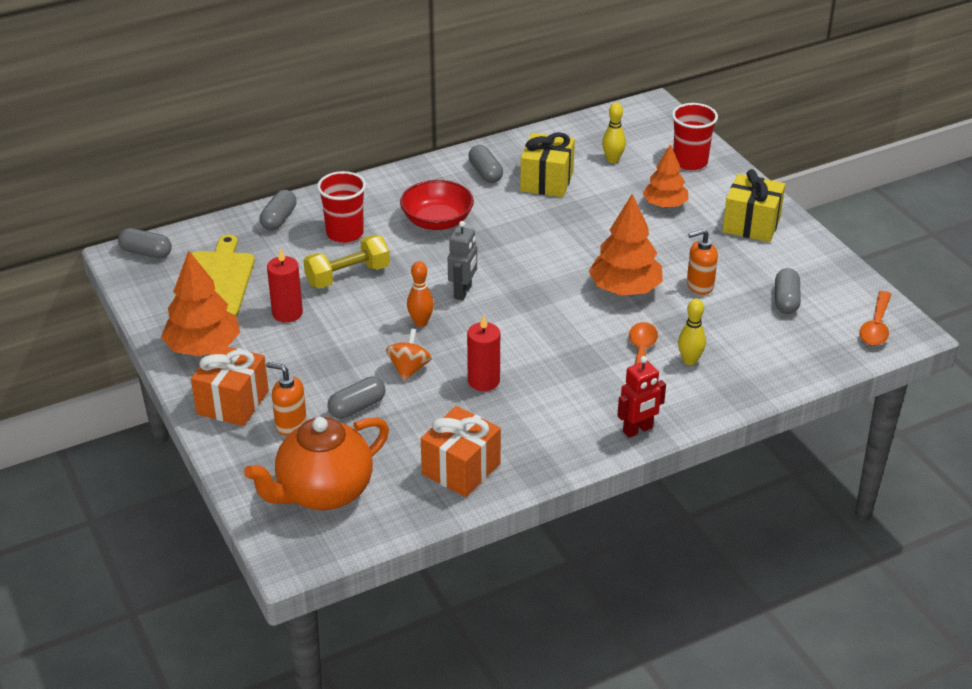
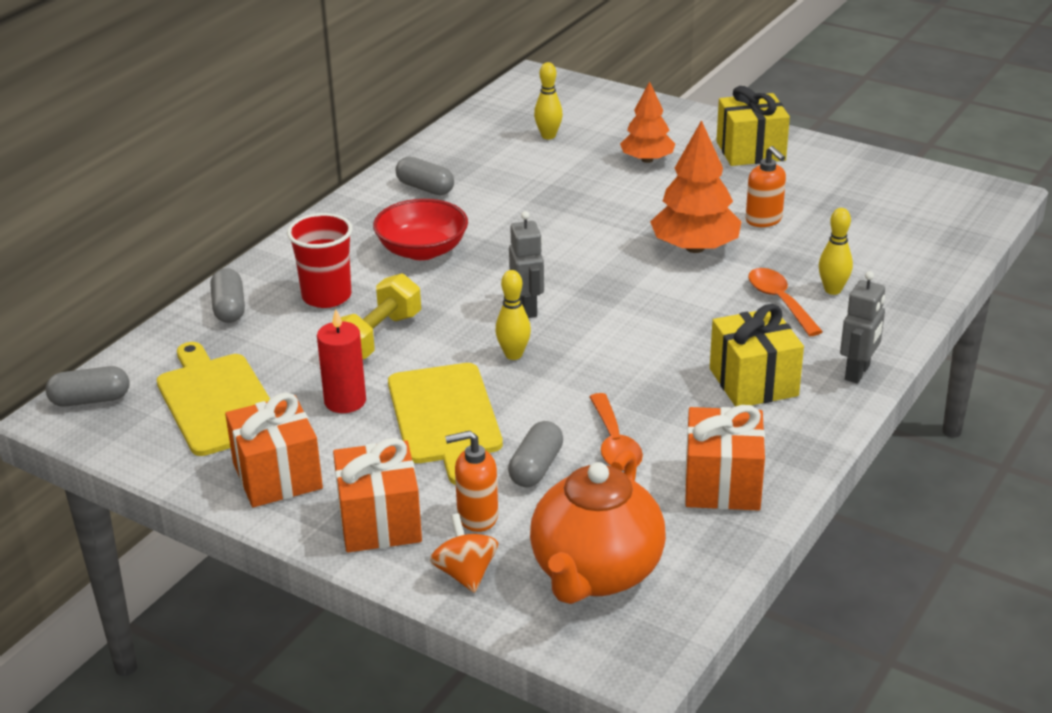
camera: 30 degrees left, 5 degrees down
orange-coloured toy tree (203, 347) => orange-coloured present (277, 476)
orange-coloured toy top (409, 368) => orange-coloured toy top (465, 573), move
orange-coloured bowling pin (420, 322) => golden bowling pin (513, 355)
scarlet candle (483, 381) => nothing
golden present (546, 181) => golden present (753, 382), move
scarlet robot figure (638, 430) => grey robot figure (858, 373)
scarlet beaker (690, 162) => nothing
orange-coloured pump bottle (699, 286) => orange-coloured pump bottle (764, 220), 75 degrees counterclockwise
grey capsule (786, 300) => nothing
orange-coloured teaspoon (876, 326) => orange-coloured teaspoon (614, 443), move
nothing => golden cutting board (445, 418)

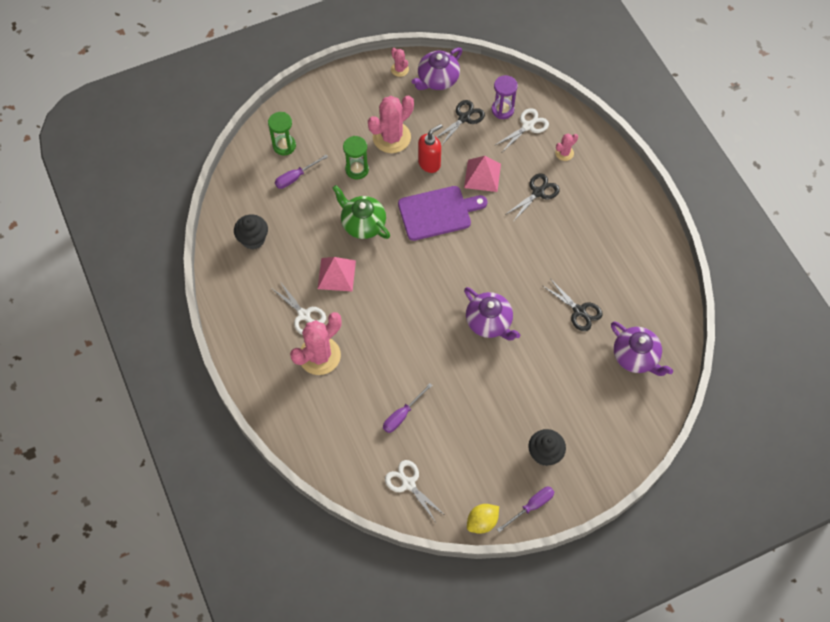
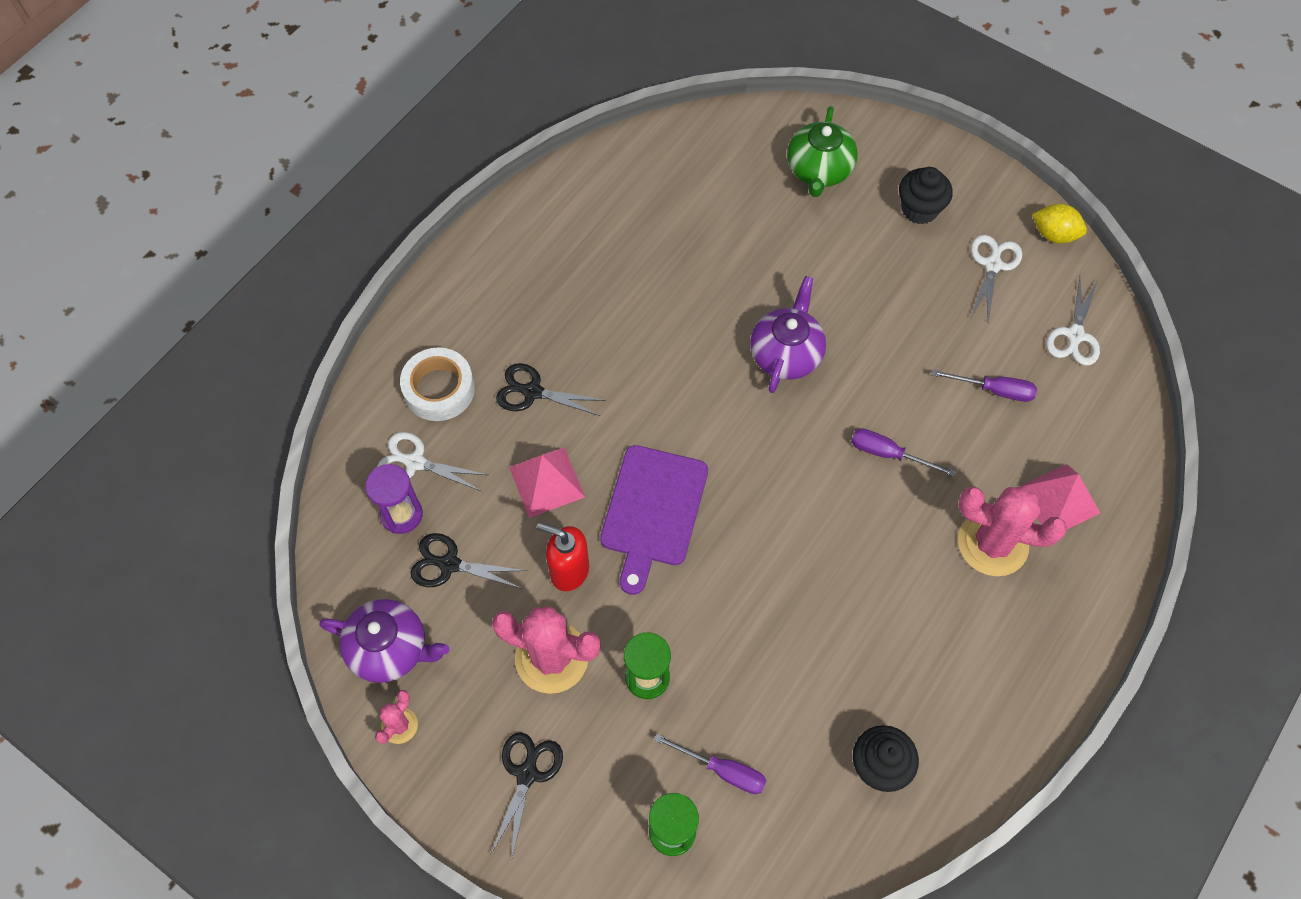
camera: 120 degrees left, 0 degrees up
pure white pair of scissors (304, 315) => pure white pair of scissors (992, 265), move
rosy solid pyramid (336, 274) => rosy solid pyramid (1058, 500), move
leaf-green tea pot (362, 224) => leaf-green tea pot (819, 170), move
purple cutting board (437, 213) => purple cutting board (653, 511), 120 degrees counterclockwise
purple screwdriver (531, 506) => purple screwdriver (888, 454), move
black pair of scissors (579, 311) => black pair of scissors (527, 774), move
rosy prickly plant (564, 153) => pure white sticky tape (439, 389)
purple tea pot (636, 357) => nothing

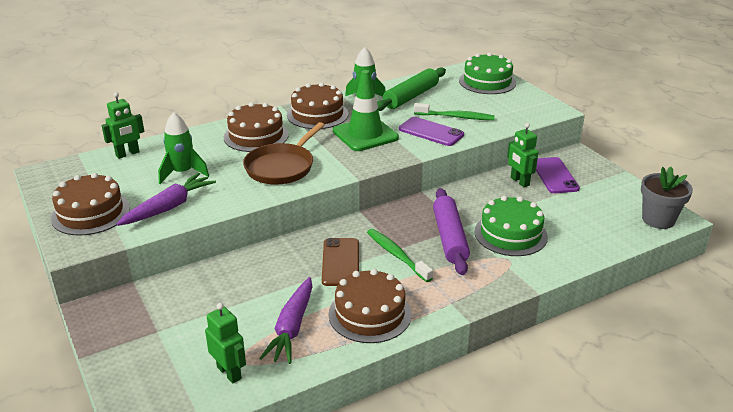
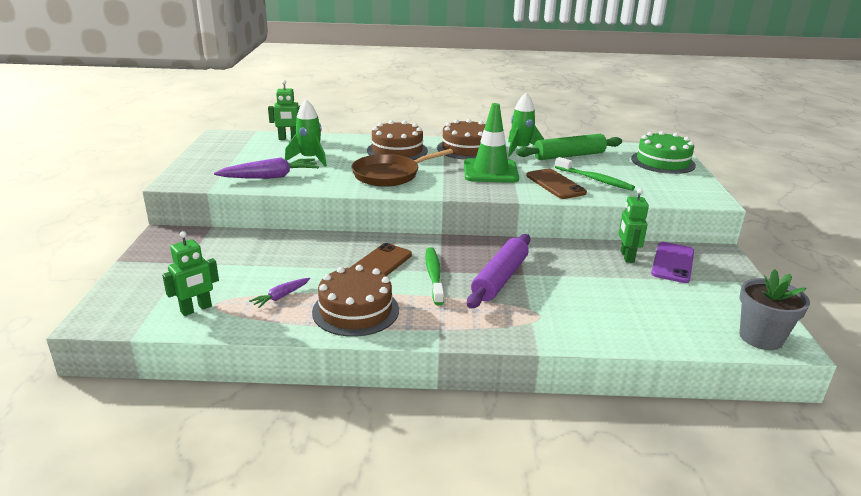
camera: 30 degrees right, 5 degrees down
dark brown cake (90, 213) => nothing
leaf-green robot figure (229, 373) => leaf-green robot figure (196, 309), 60 degrees clockwise
purple toy carrot (292, 328) => purple toy carrot (281, 297), x0.55
purple smartphone (431, 132) => dark brown smartphone (555, 184)
leaf-green cake (510, 234) => nothing

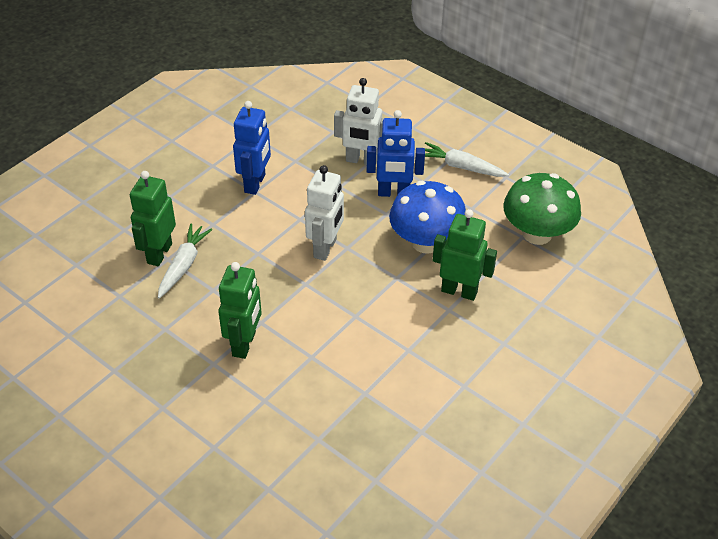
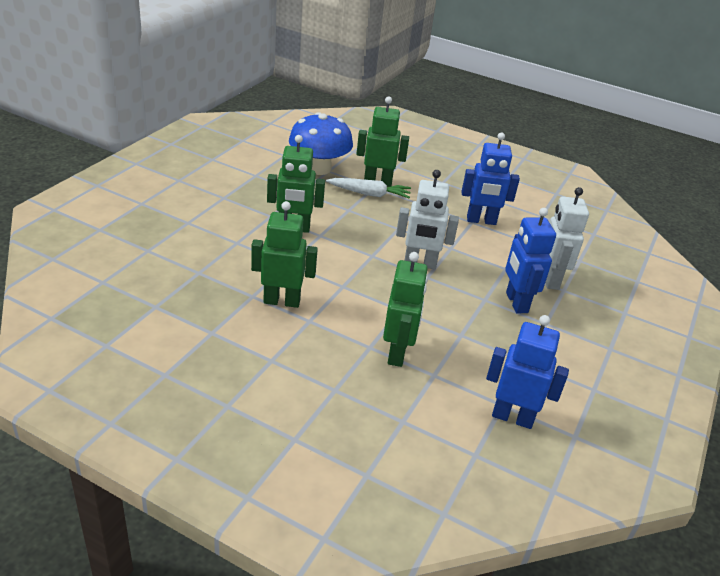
camera: 75 degrees right, 10 degrees down
blue toadstool (426, 242) => blue toadstool (319, 168), move
pure white toy carrot (461, 167) => nothing
leaf-green toadstool (537, 234) => blue robot figure (512, 417)
nothing => leaf-green robot figure (282, 301)

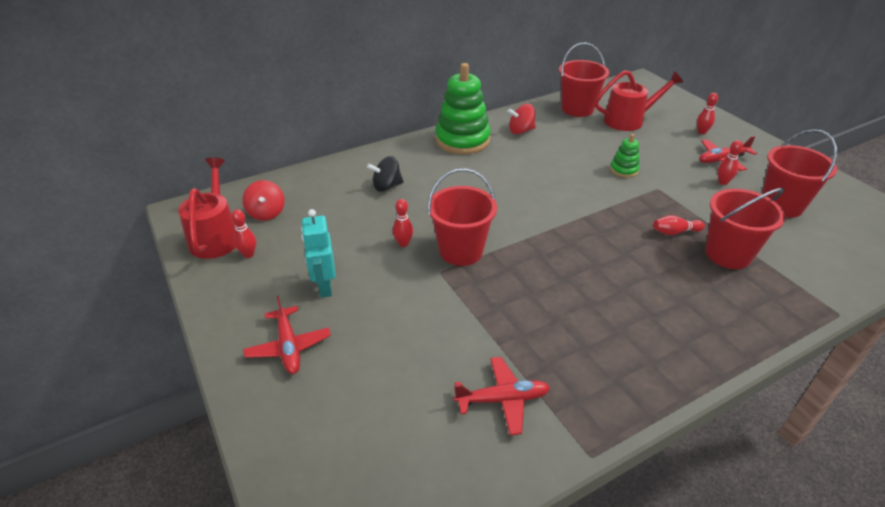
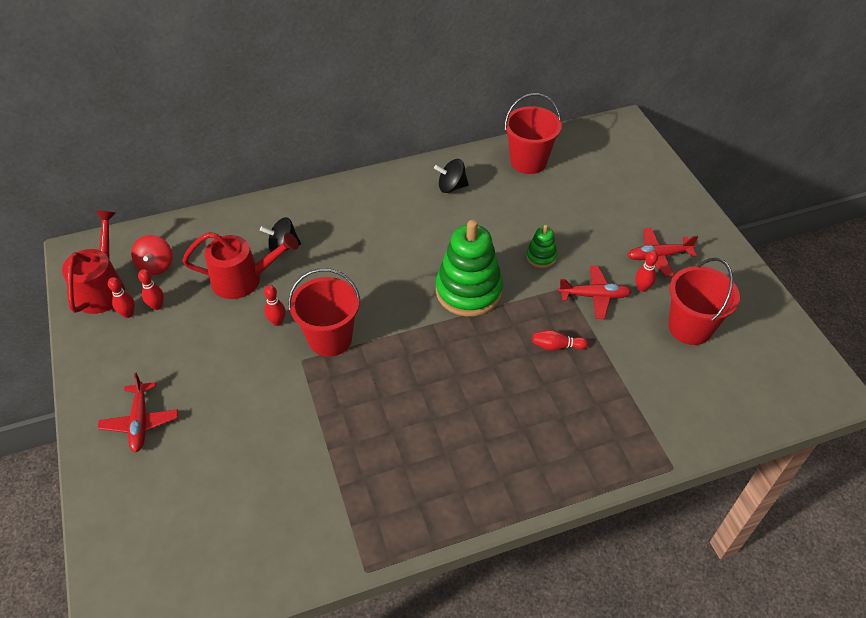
camera: 10 degrees right, 10 degrees up
turquoise robot figure (324, 287) => nothing
leaf-green ring stacker (462, 140) => leaf-green ring stacker (468, 291), move
scarlet plane (503, 400) => scarlet plane (594, 296), move
scarlet toy top (521, 131) => black toy top (451, 187)
scarlet sprinkling can (628, 120) => scarlet sprinkling can (243, 280), move
scarlet bowling pin (702, 132) => scarlet bowling pin (157, 306), move
scarlet bucket (728, 254) => nothing

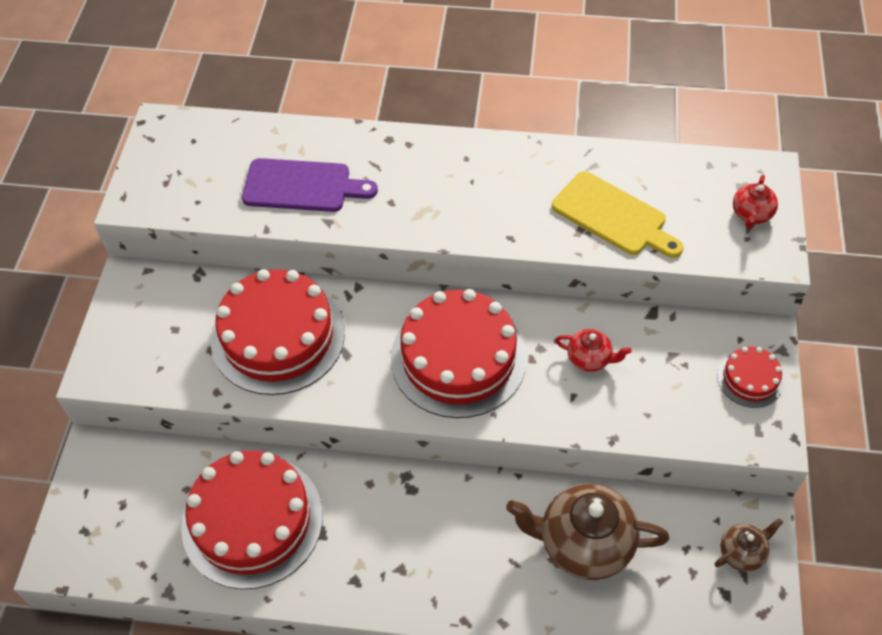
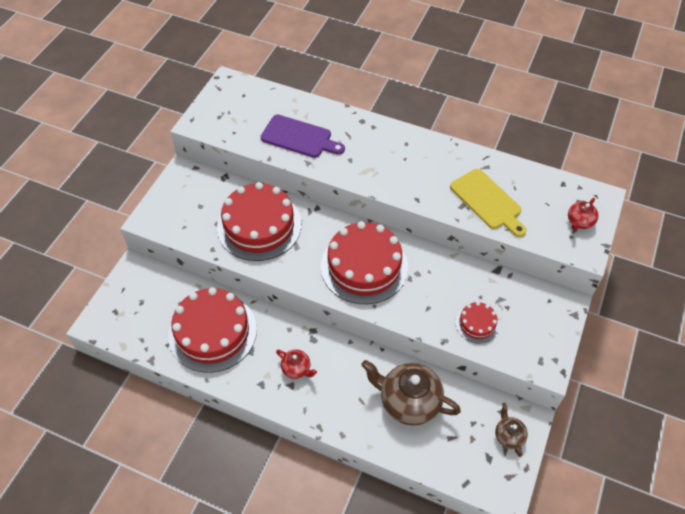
camera: 15 degrees right, 0 degrees up
scarlet tea pot (589, 359) => scarlet tea pot (296, 369), move
dark brown tea pot (742, 553) => dark brown tea pot (508, 435), 90 degrees counterclockwise
scarlet cake (750, 379) => scarlet cake (477, 323), move

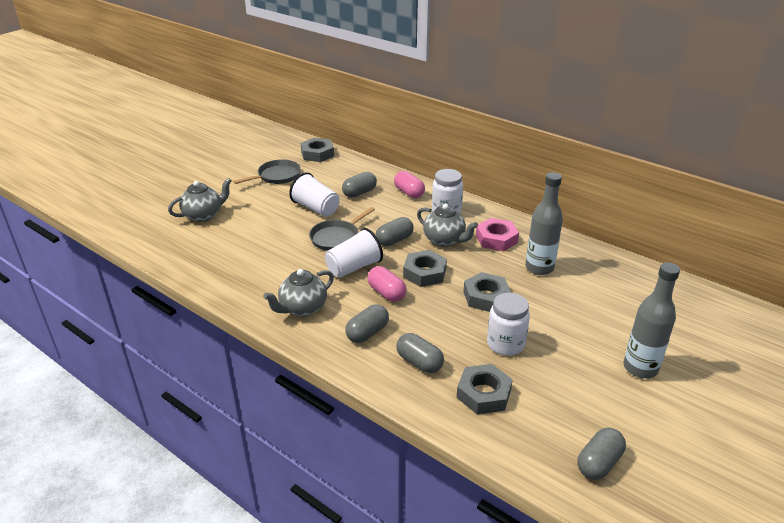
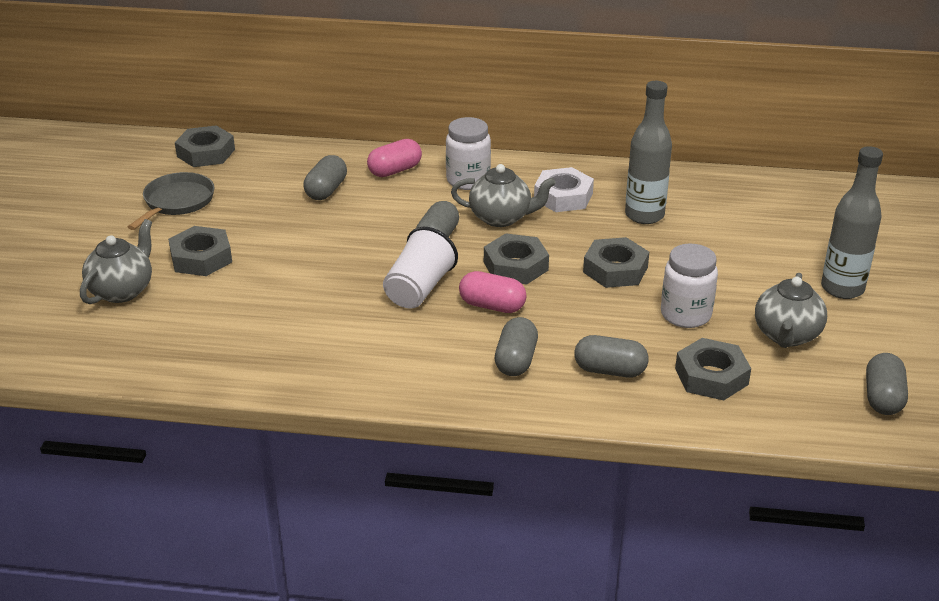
camera: 30 degrees left, 0 degrees up
grey tea pot (302, 308) => grey tea pot (786, 336), move
pure white beaker (316, 208) => nothing
grey skillet (337, 237) => nothing
rosy capsule (409, 193) => rosy capsule (395, 170), 60 degrees counterclockwise
rosy nut (496, 239) => pure white nut (563, 196)
nothing => grey nut (201, 258)

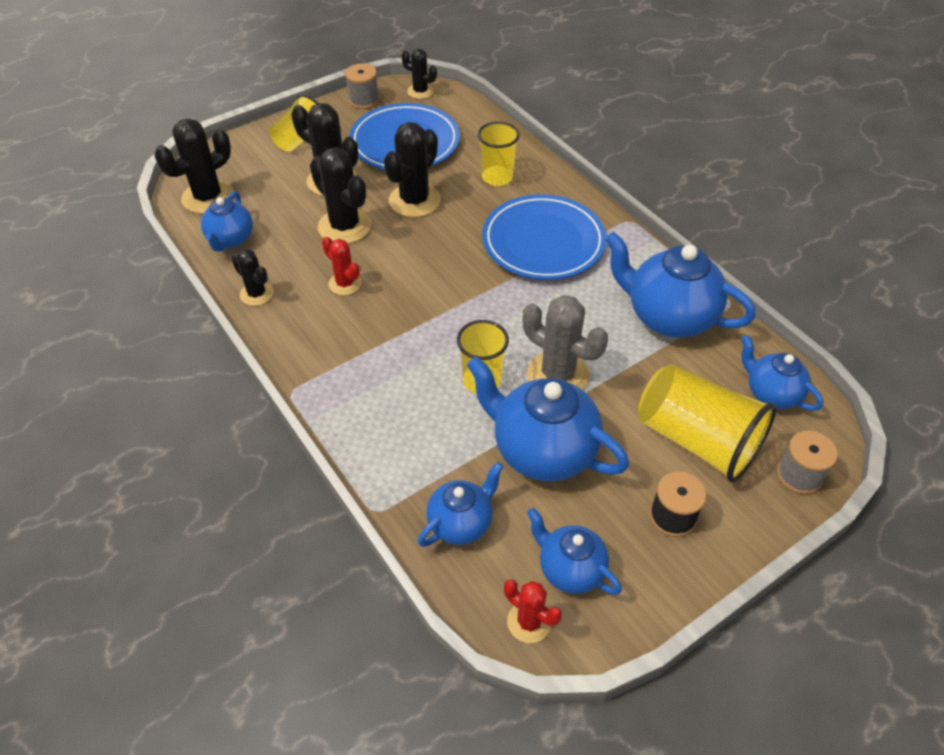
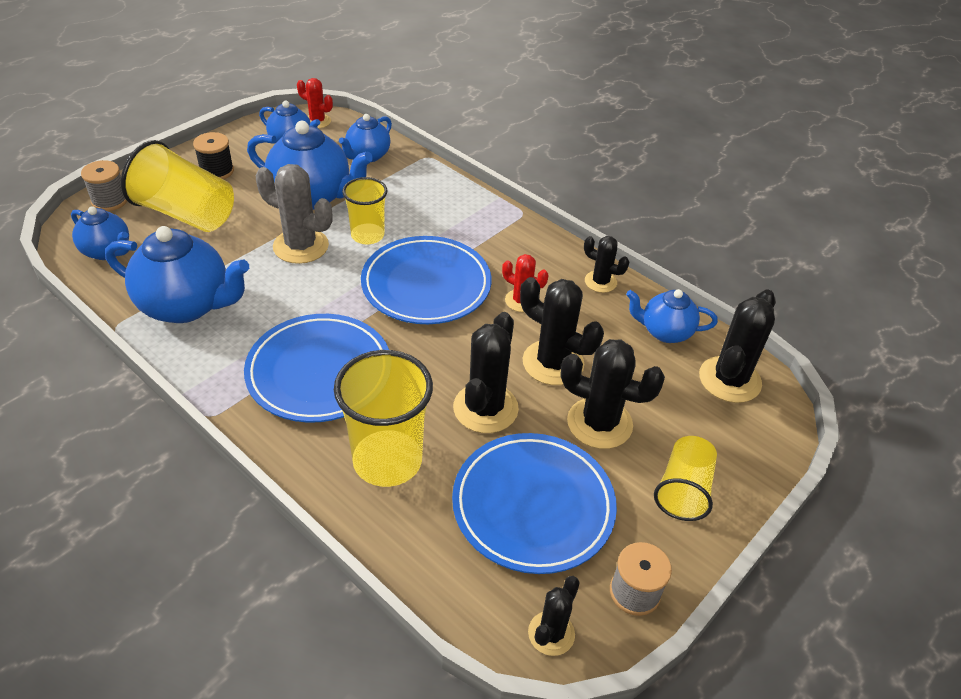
camera: 165 degrees right, 5 degrees down
blue tea pot (230, 240) => blue tea pot (665, 332), 75 degrees counterclockwise
black prickly plant (420, 91) => black prickly plant (551, 633), 75 degrees counterclockwise
golden beaker (497, 177) => golden beaker (387, 460), x1.62
nothing => blue flat dish (426, 285)

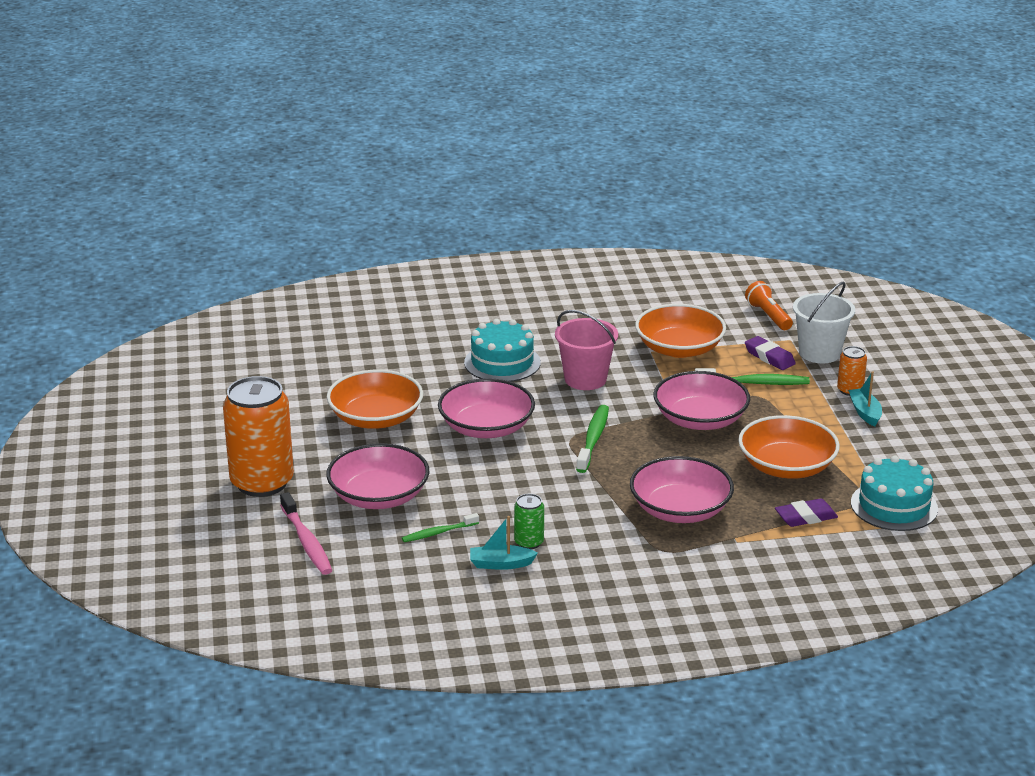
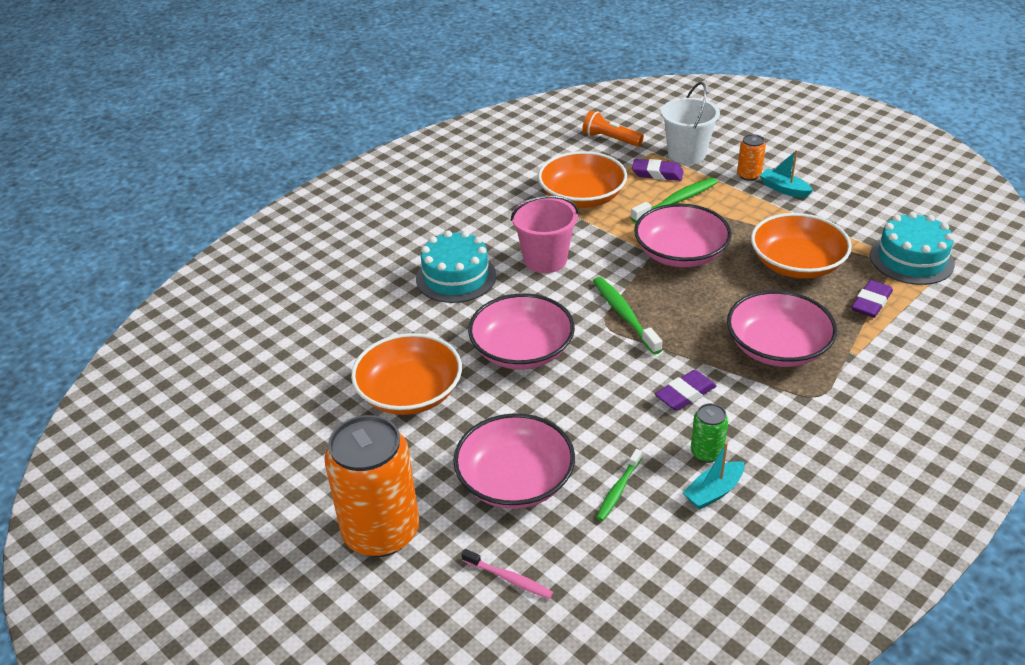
camera: 35 degrees left, 10 degrees up
rosy tooth brush (307, 541) => rosy tooth brush (509, 578), x0.63
nothing => purple pencil eraser (685, 394)

